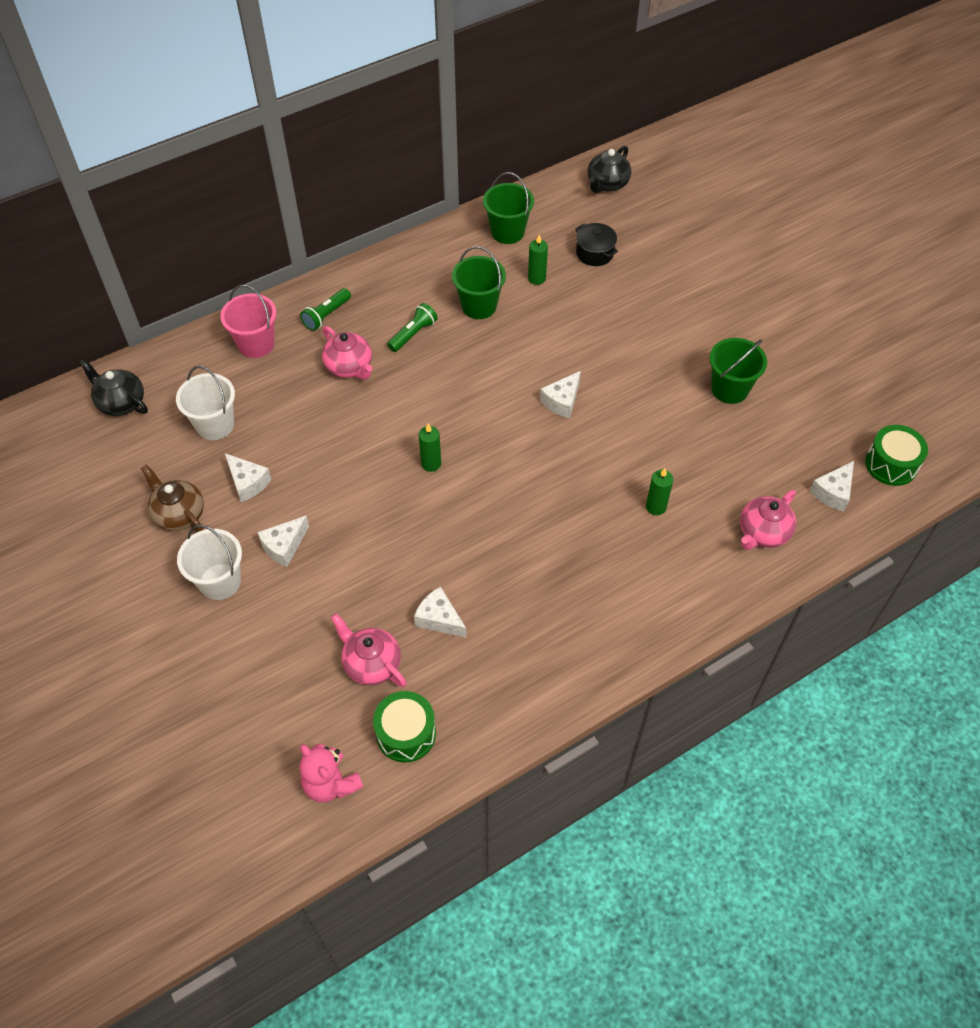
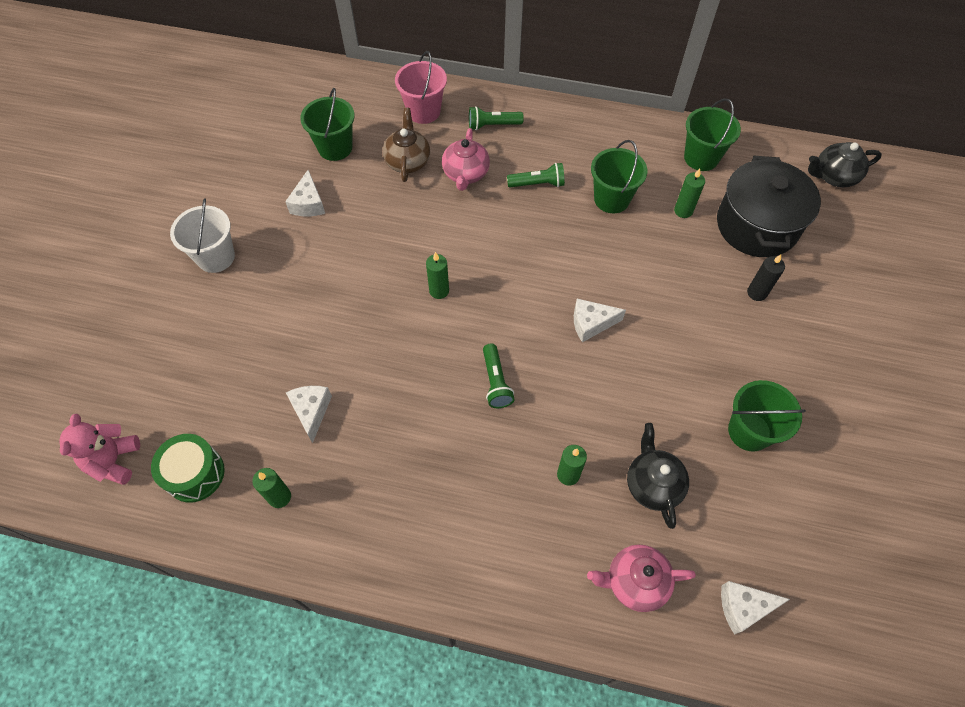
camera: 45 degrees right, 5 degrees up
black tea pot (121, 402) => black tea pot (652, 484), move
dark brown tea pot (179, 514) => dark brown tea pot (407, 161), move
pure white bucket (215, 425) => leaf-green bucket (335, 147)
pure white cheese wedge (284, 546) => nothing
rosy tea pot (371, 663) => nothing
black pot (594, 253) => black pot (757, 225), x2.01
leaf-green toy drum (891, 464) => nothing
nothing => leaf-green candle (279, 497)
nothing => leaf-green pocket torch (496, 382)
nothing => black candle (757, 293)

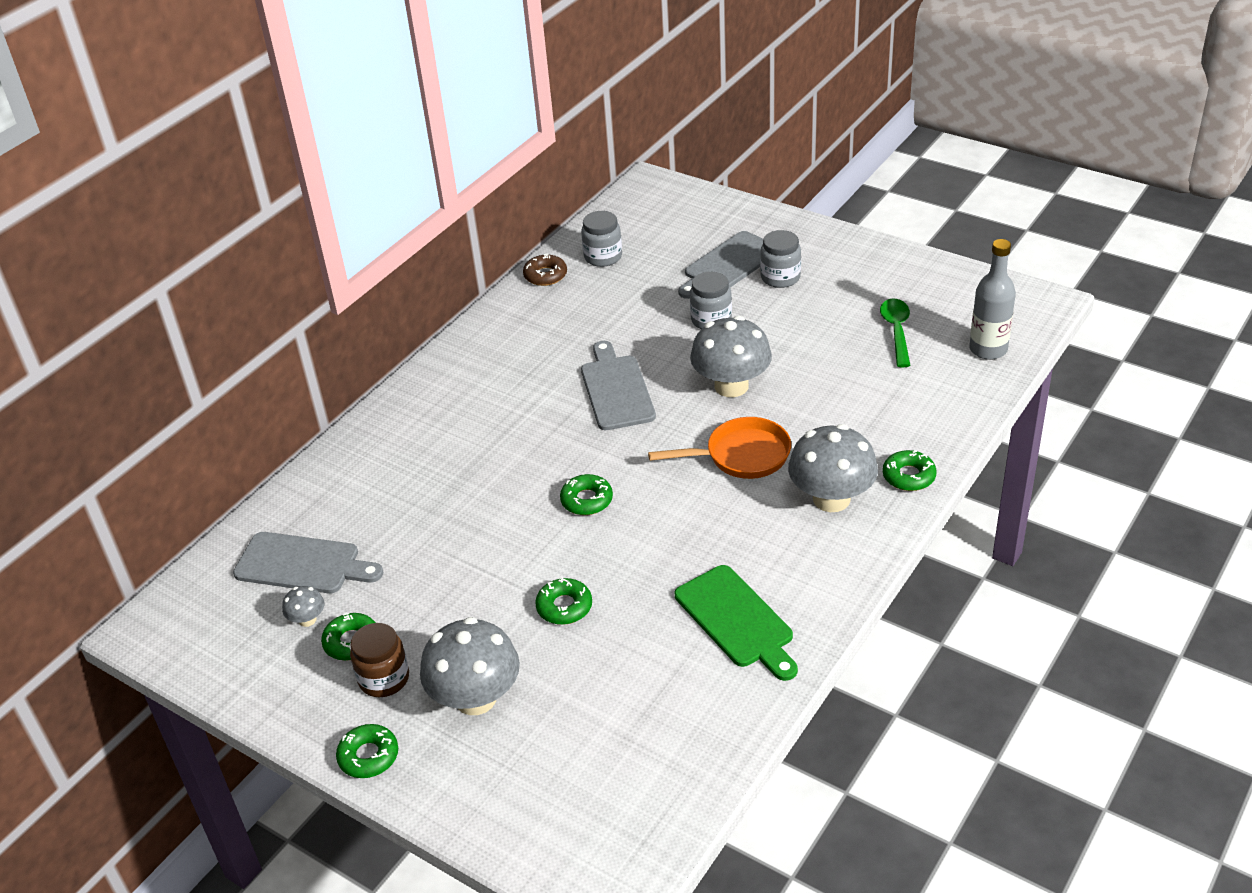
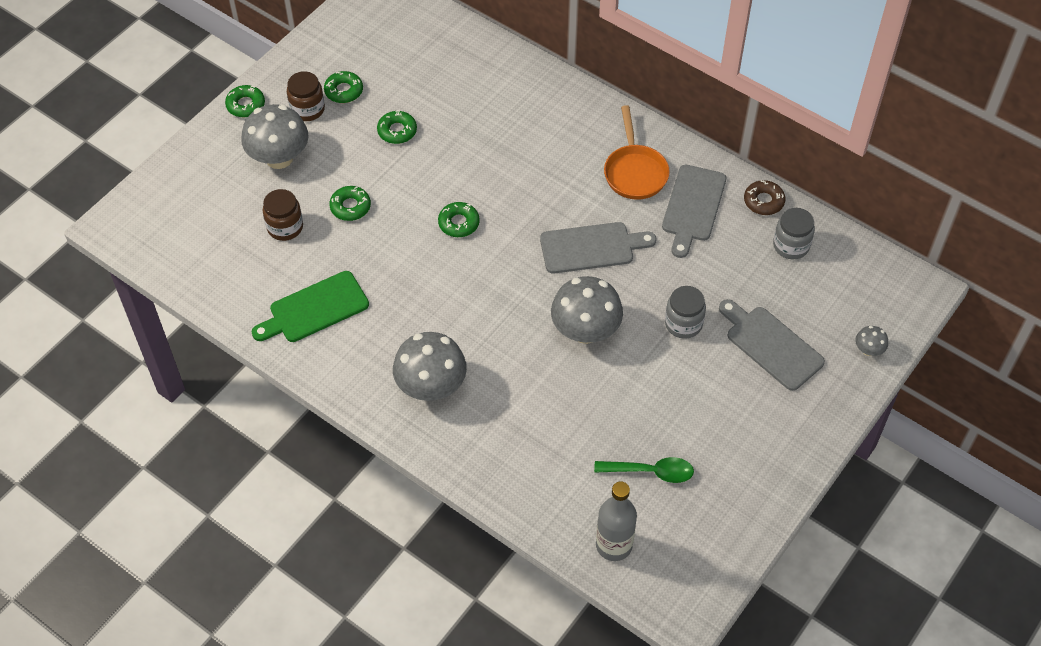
camera: 90 degrees right, 15 degrees up
grey cutting board (303, 564) => grey cutting board (693, 207), move
grey toadstool (307, 620) => grey toadstool (868, 350), move
orange-coloured skillet (741, 456) => orange-coloured skillet (635, 172), move
grey preserve jar (780, 277) => nothing
leaf-green donut (909, 476) => leaf-green donut (397, 131), move
nothing => dark brown preserve jar (285, 227)

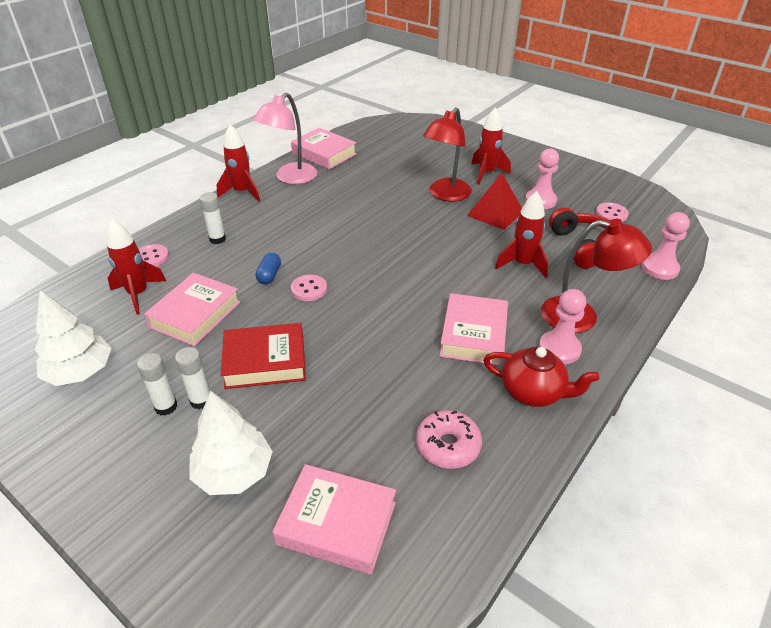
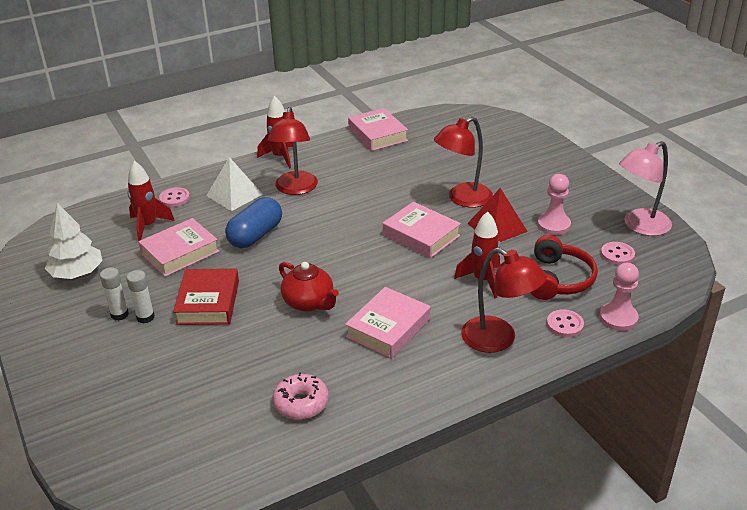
camera: 25 degrees right, 5 degrees down
pure white toy tree (234, 472) => nothing
pure white stick of glue (217, 239) => pure white solid pyramid (234, 195)
scarlet hardback (265, 361) => scarlet hardback (208, 302), 75 degrees clockwise
rosy reading lamp (290, 178) => rosy reading lamp (640, 226), move
blue capsule (269, 275) => blue capsule (255, 235), x1.94
rosy hardback (337, 523) => rosy hardback (421, 235), move
rosy button (309, 289) => rosy button (564, 325), move
scarlet rocket (486, 173) => nothing
scarlet tea pot (533, 392) => scarlet tea pot (309, 303), move
rosy chess pawn (559, 349) => nothing
nothing => scarlet reading lamp (295, 189)

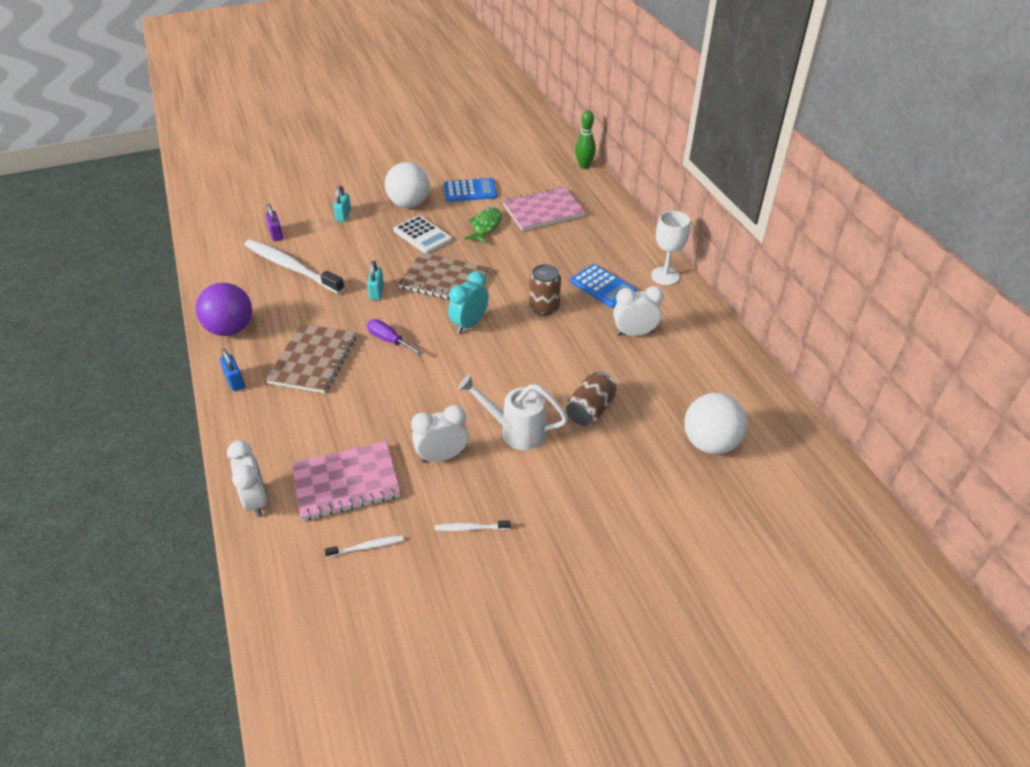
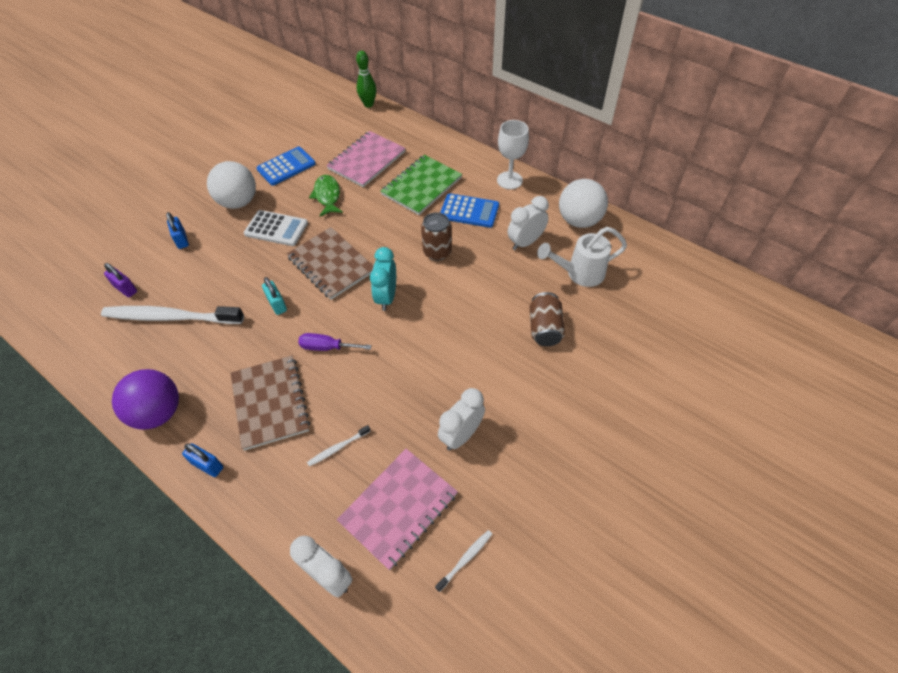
camera: 30 degrees left, 10 degrees up
turquoise lock (343, 215) => blue lock (181, 240)
dark brown notepad (444, 280) => dark brown notepad (331, 264), 60 degrees clockwise
pure white tooth brush (470, 528) => pure white tooth brush (337, 448), move
pure white sprinkling can (515, 430) => pure white sprinkling can (579, 273), move
pure white sphere (710, 443) => pure white sphere (579, 220), move
nothing => leaf-green notepad (421, 186)

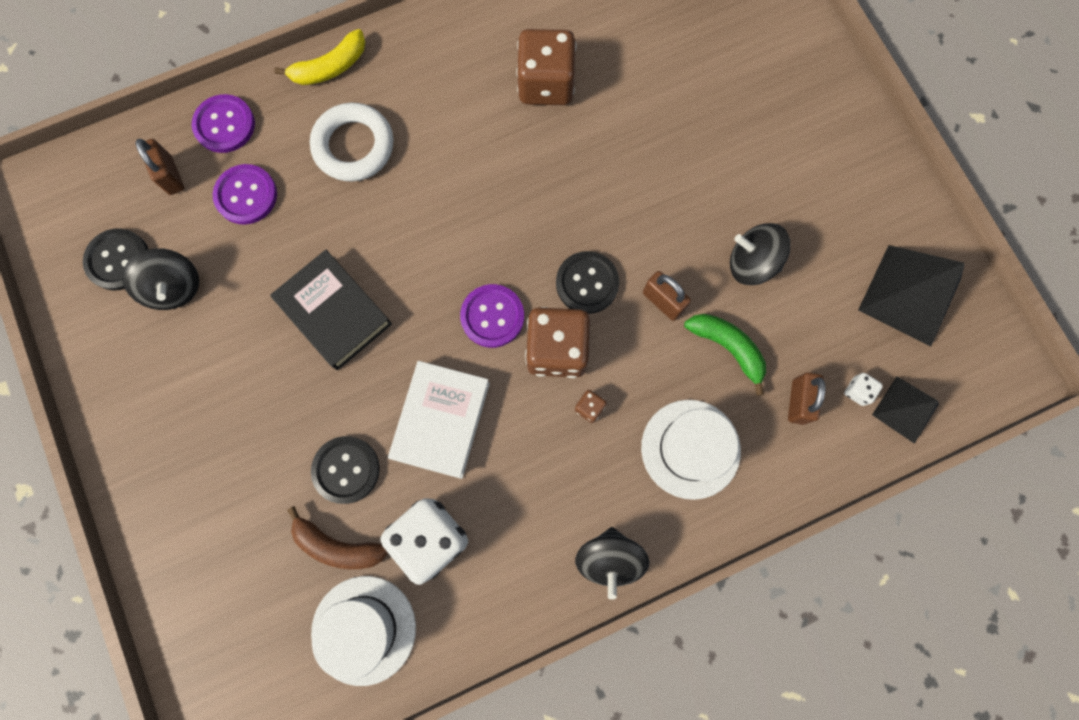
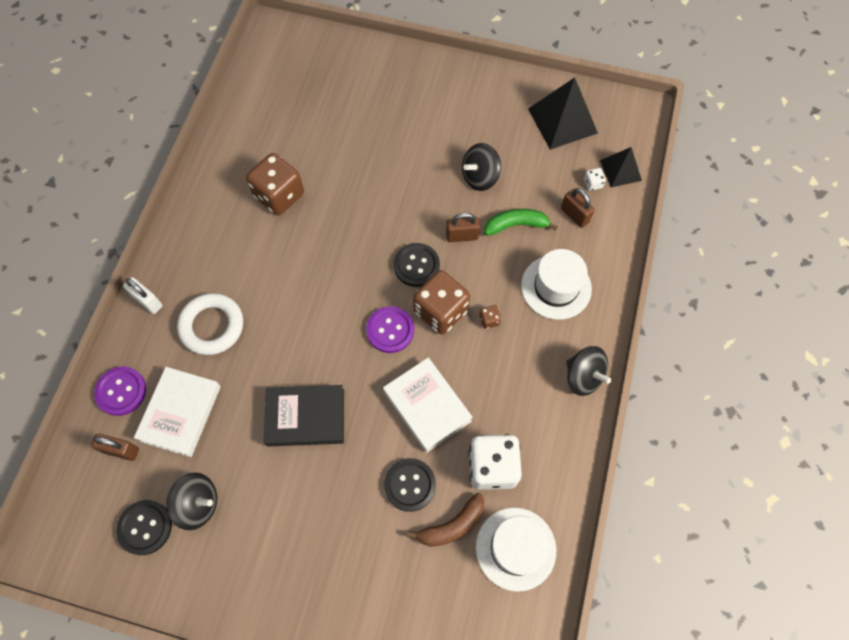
camera: 50 degrees left, 10 degrees down
purple button (246, 195) => pure white hardback (180, 413)
golden toy banana (330, 67) => pure white lock (148, 301)

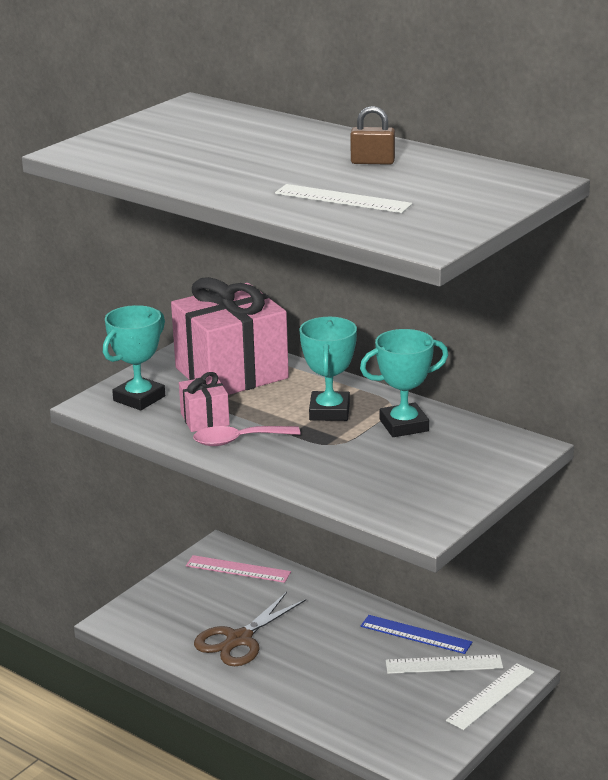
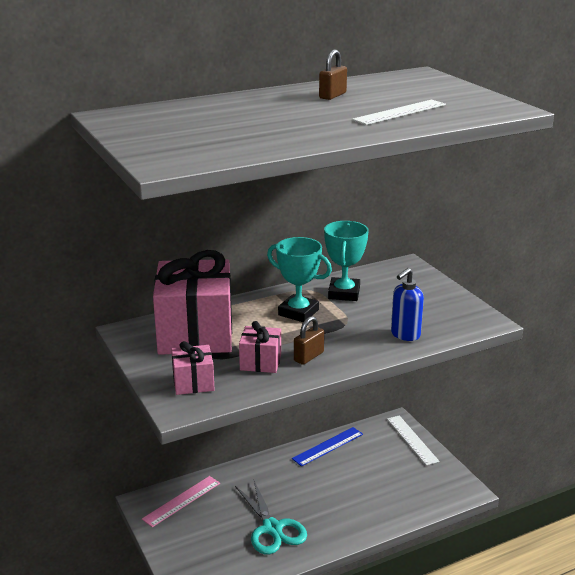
camera: 65 degrees left, 0 degrees up
turquoise trophy (139, 398) => rosy present (193, 383)
rosy teaspoon (238, 440) => dark brown lock (308, 356)
dark brown pair of scissors (239, 640) => turquoise pair of scissors (272, 528)
pure white measuring stick (444, 664) => nothing
nothing => blue pump bottle (405, 335)

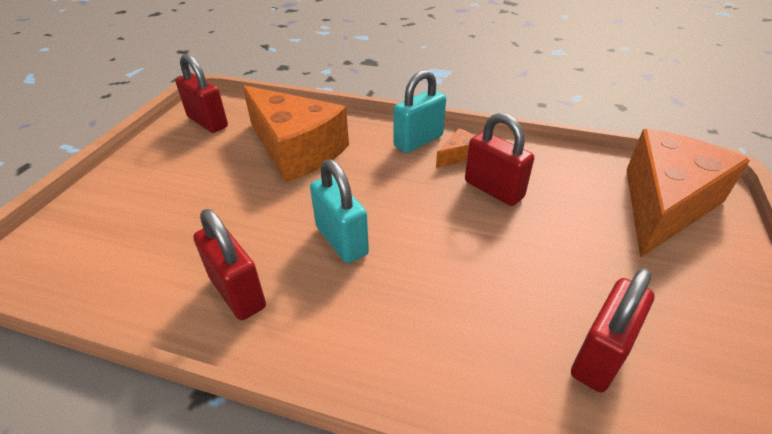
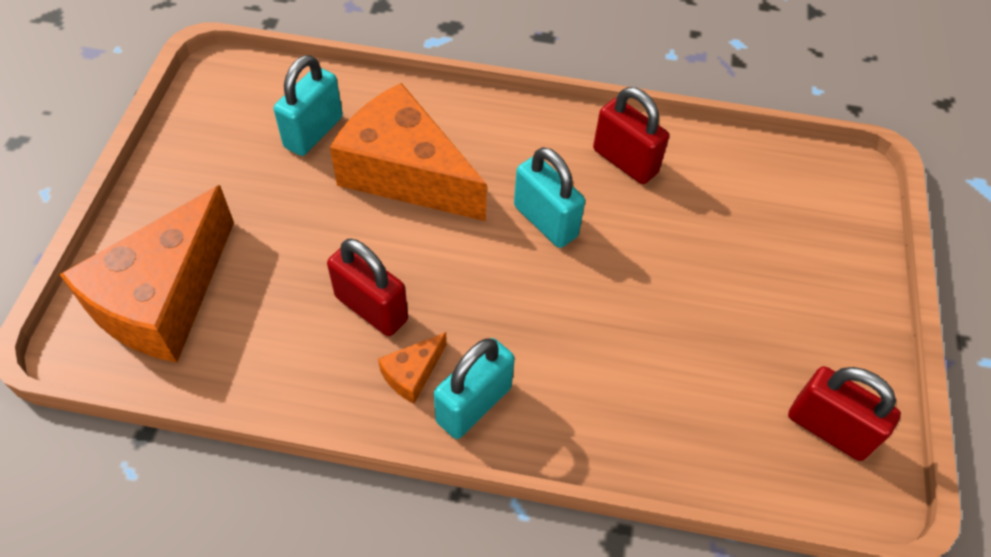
camera: 170 degrees right, 15 degrees up
orange-coloured cheese wedge (296, 149) => orange-coloured cheese wedge (405, 173), move
scarlet lock (600, 355) => turquoise lock (313, 132)

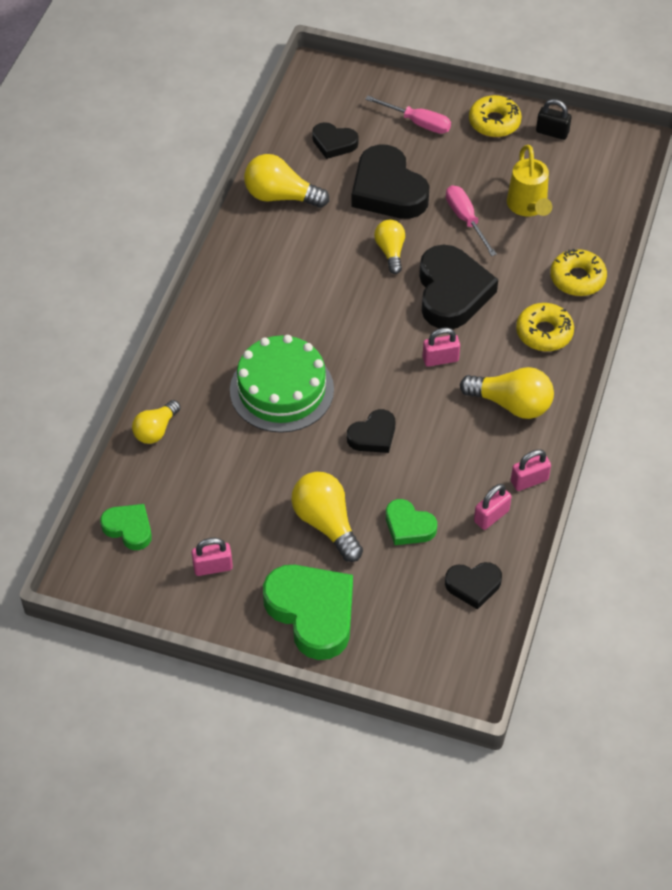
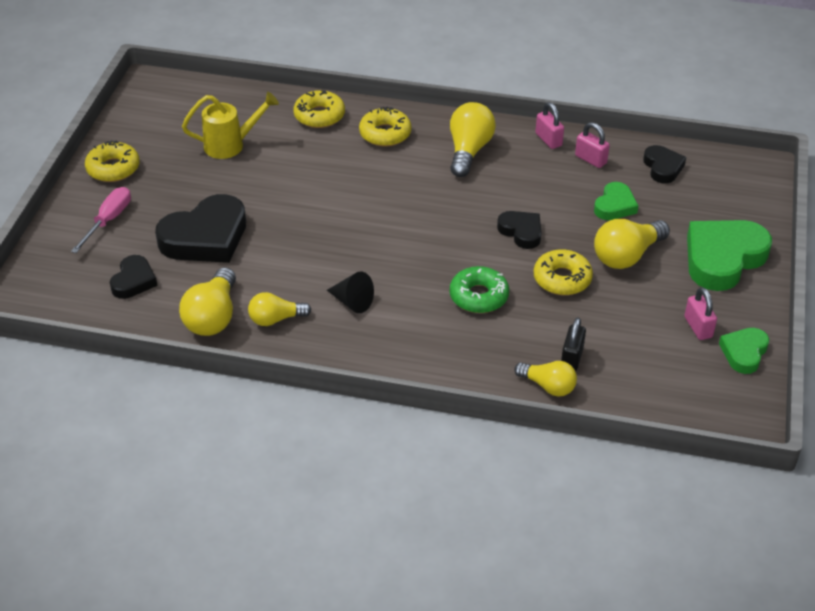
camera: 95 degrees left, 10 degrees down
leaf-green heart (129, 528) => leaf-green heart (744, 352), move
leaf-green cake (281, 390) => leaf-green donut (479, 296)
golden bulb (390, 251) => golden bulb (275, 319), move
black heart (452, 292) => nothing
rosy lock (440, 359) => nothing
rosy screwdriver (466, 220) => nothing
black lock (552, 132) => black lock (572, 358), move
nothing => black cone (352, 302)
nothing => golden donut (562, 279)

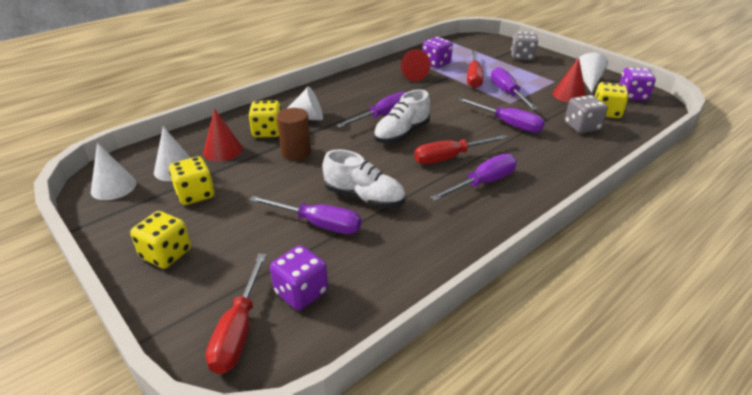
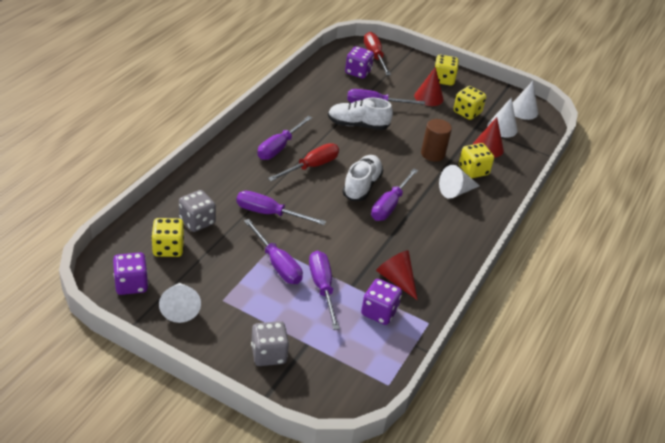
camera: 155 degrees right, 5 degrees up
scarlet screwdriver (474, 78) => purple screwdriver (322, 288)
scarlet cone (569, 95) => scarlet cone (428, 97), move

